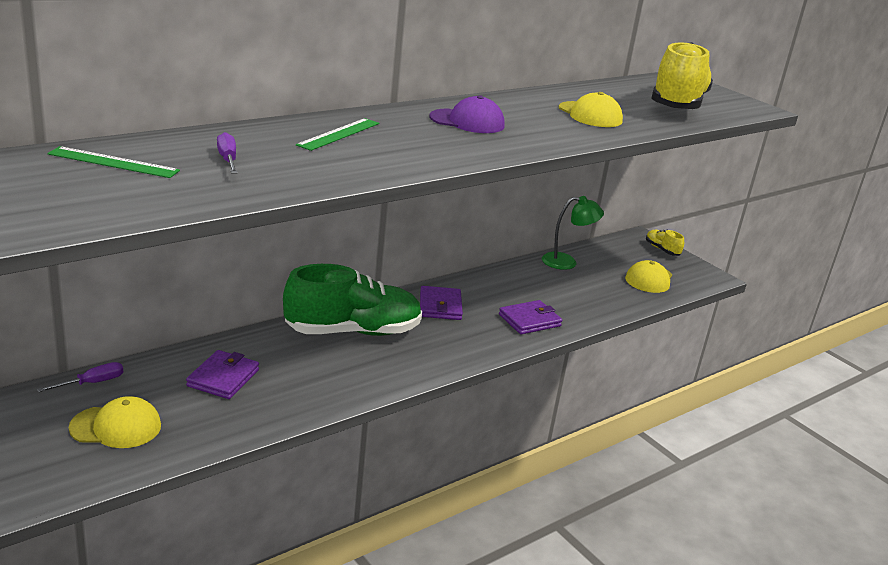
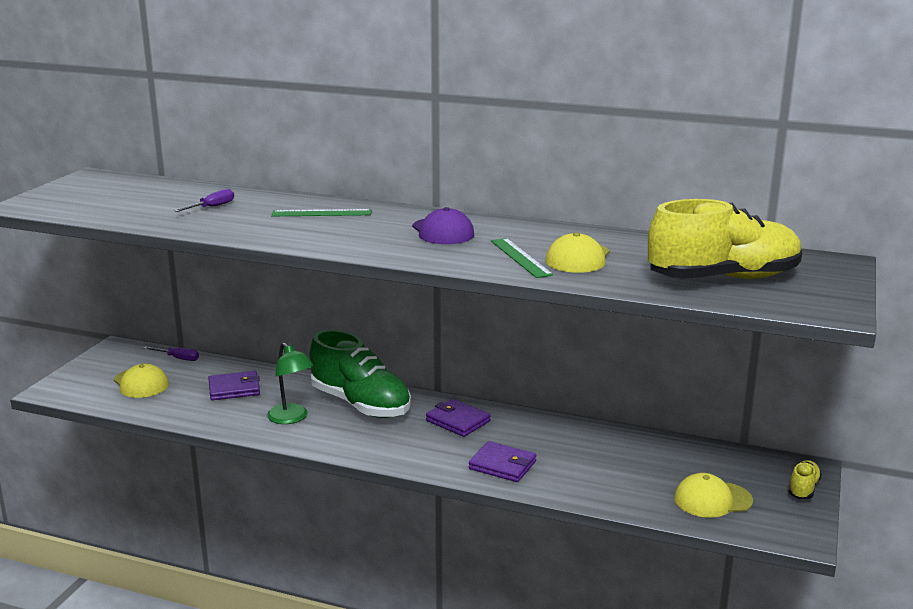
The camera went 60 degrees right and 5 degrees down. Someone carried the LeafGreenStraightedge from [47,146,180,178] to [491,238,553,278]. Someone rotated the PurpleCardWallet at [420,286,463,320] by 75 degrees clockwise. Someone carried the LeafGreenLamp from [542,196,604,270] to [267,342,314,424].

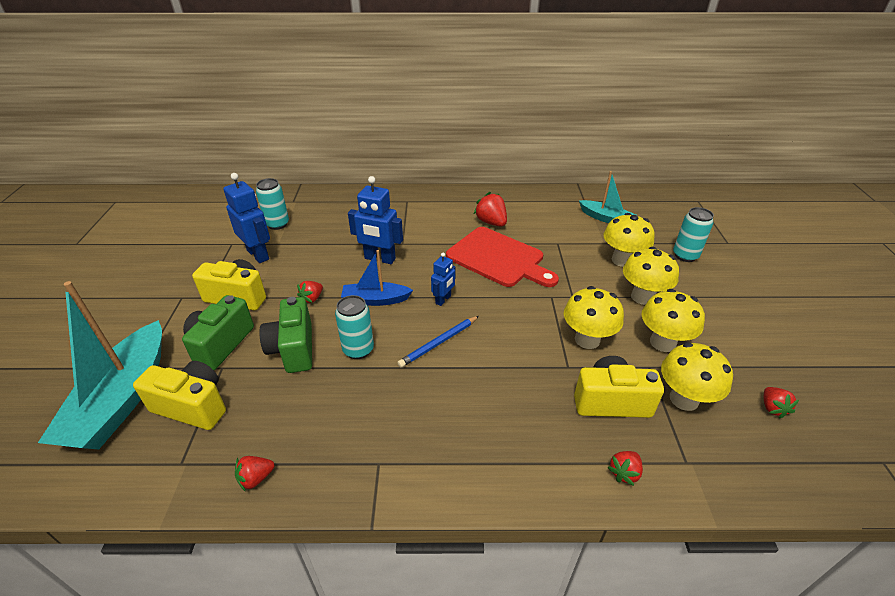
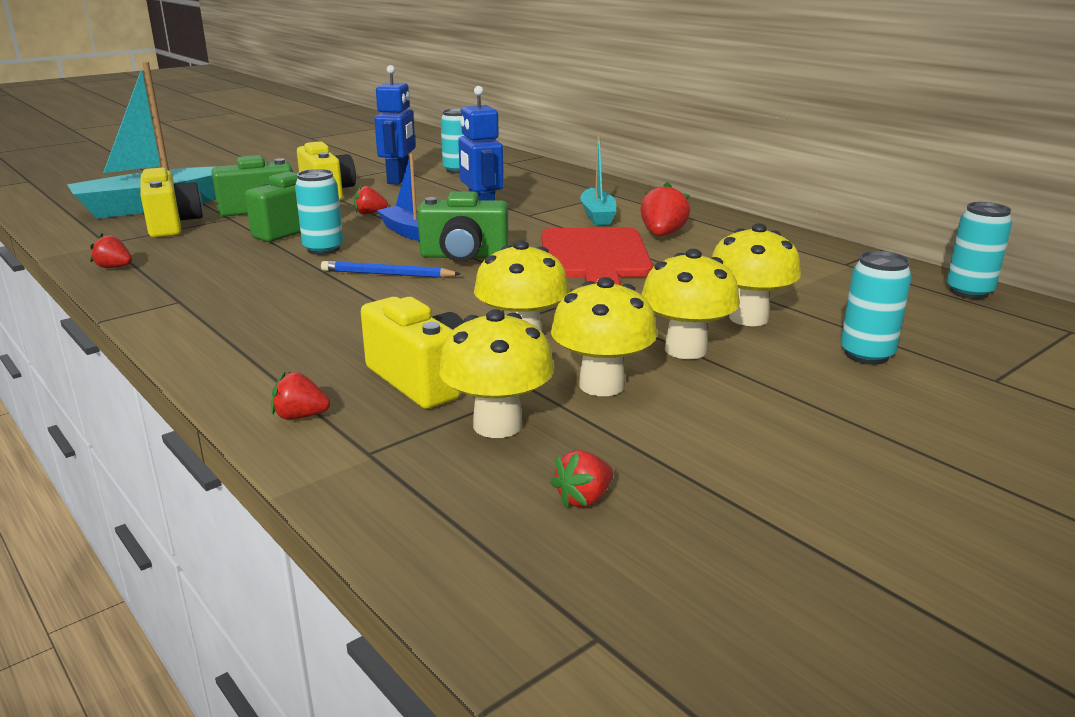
The camera went 50 degrees right and 15 degrees down. Someone swapped the RoyalBlueRobotFigure at [431,252,456,306] for the LeafGreenPhotoCamera at [417,191,509,262]. Someone carried the TurquoiseSailboat from [579,171,636,223] to [580,136,616,225]. Someone put down the TurquoiseSodaCan at [947,202,1012,299].

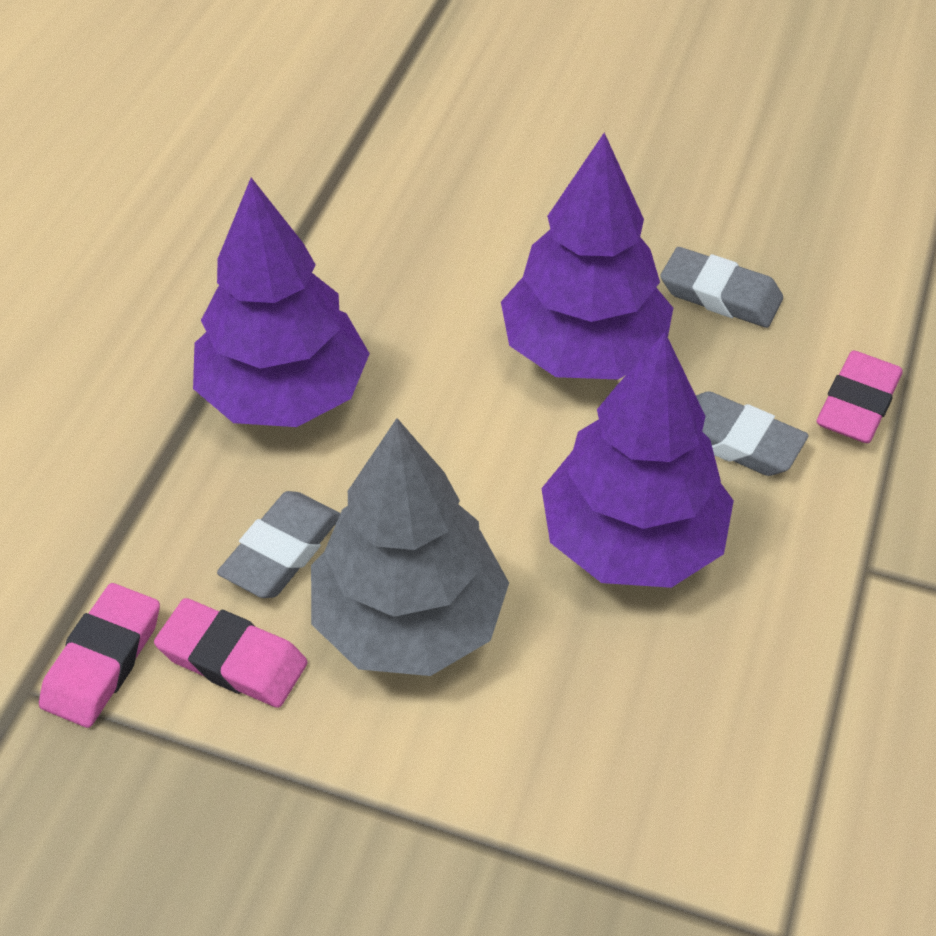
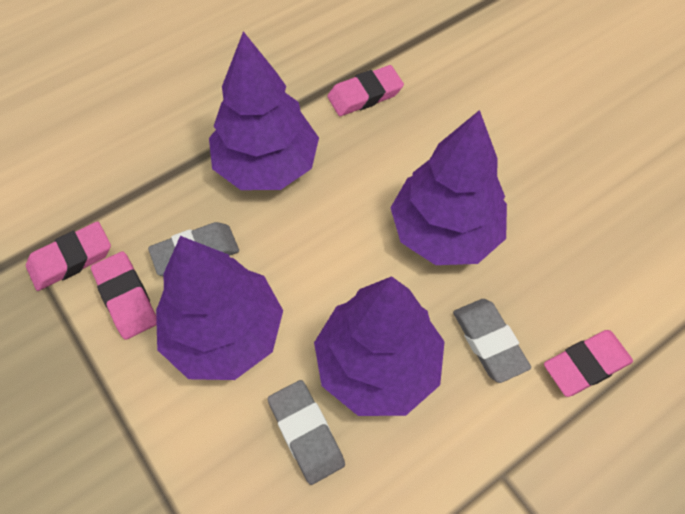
The camera went 35 degrees right and 10 degrees up. Someone repainted the AshGreyTree at [311,418,509,676], which became the PurpleTree at [156,236,283,380]. Someone carried the AshGreyPencilEraser from [660,247,783,328] to [268,380,345,485]. Someone put down the PinkPencilEraser at [327,65,404,116].

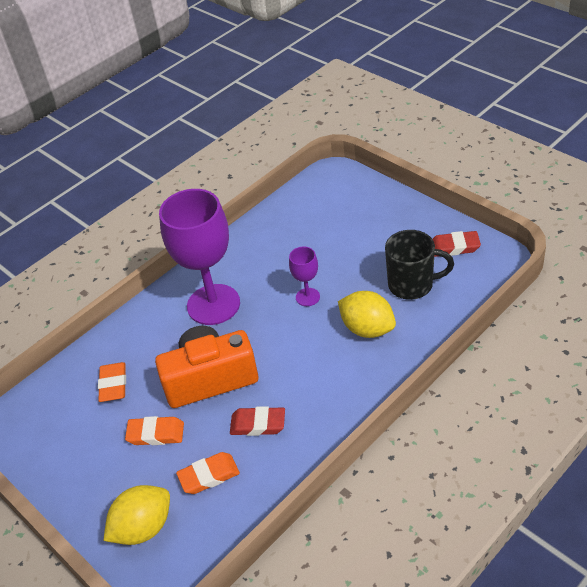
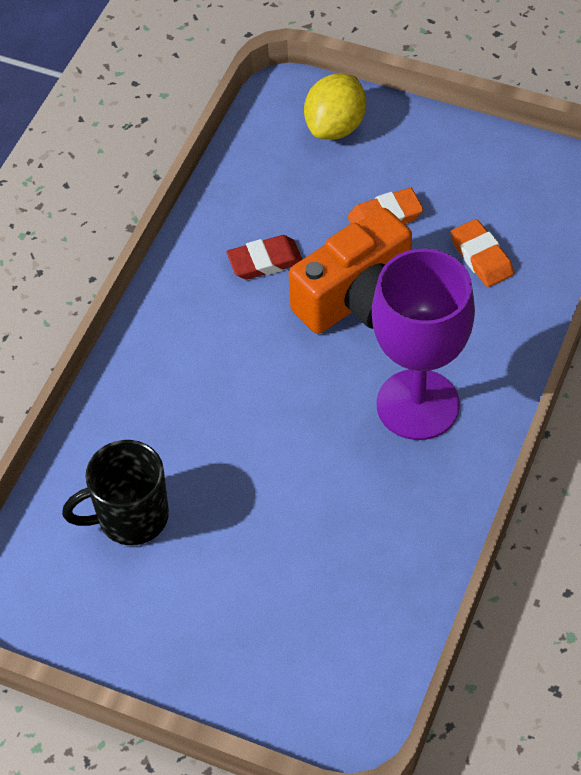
The camera went 155 degrees right and 10 degrees up. Someone took away the BrightOrangePencilEraser at [176,452,240,494]. Someone took away the PurpleChalice at [289,246,320,306]. Someone took away the BrightYellowCitrusFruit at [338,291,396,338]. Someone took away the RedPencilEraser at [433,231,481,257].

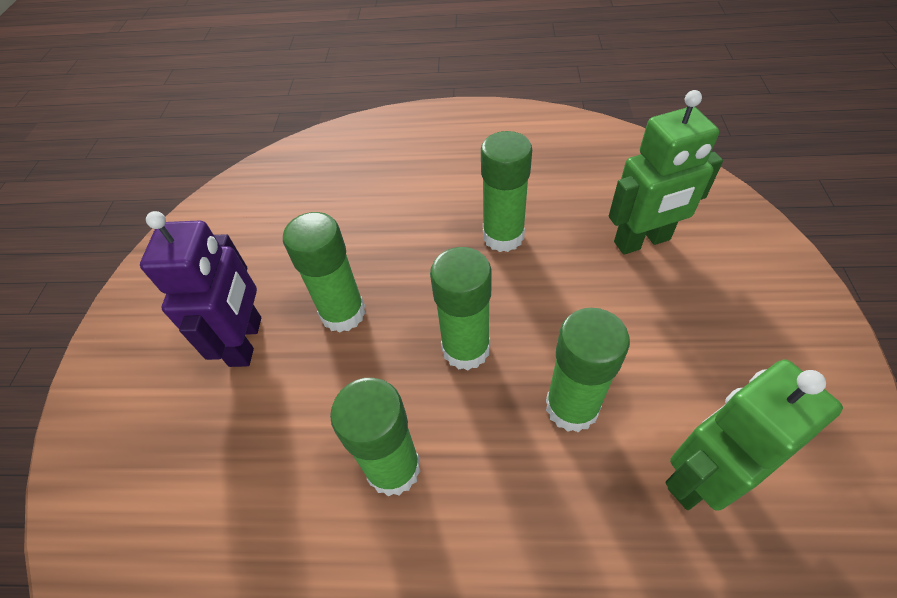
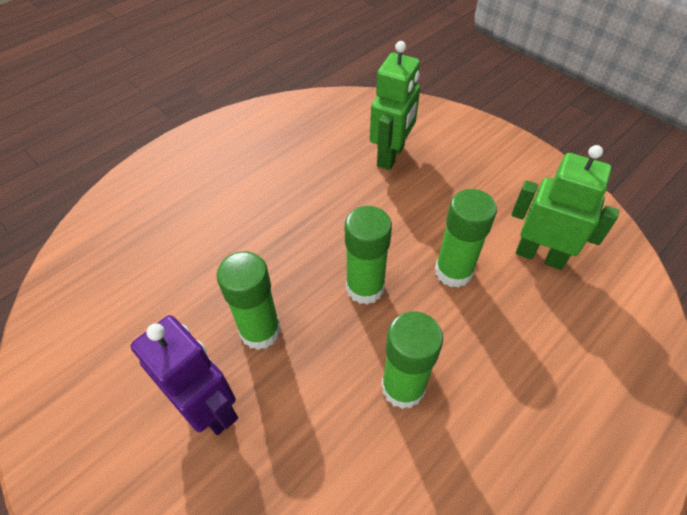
The camera went 50 degrees left and 0 degrees up. Someone took away the LeafGreenStickOfGlue at [481,131,532,252]. Someone rotated the LeafGreenRobotFigure at [666,359,843,511] by 105 degrees clockwise.

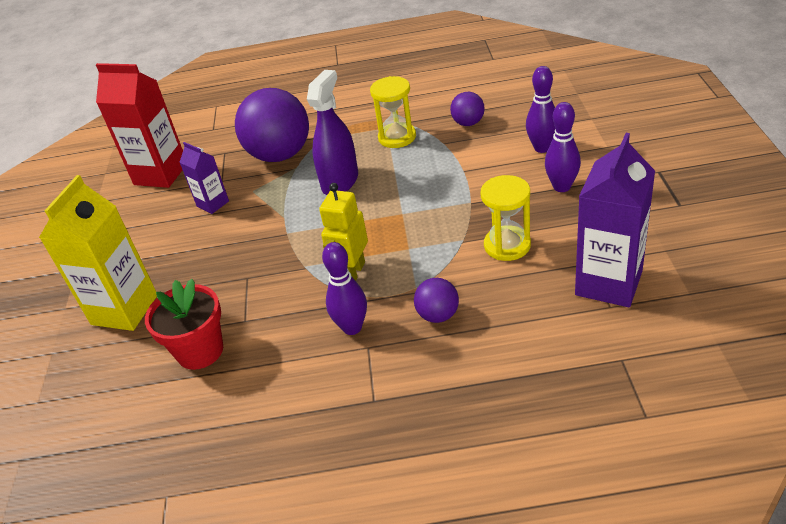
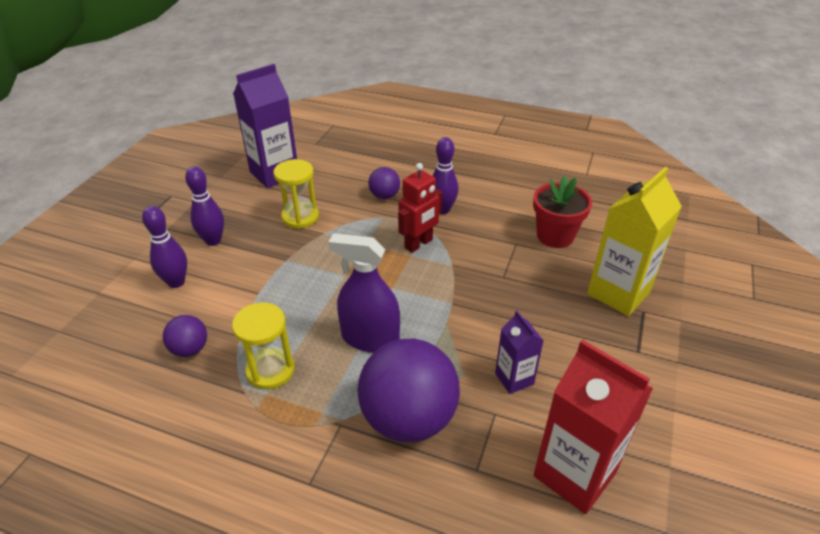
The camera went 160 degrees left and 0 degrees up. Someone rotated the PurpleSprayCleaner at [307,70,358,195] by 60 degrees clockwise. Someone repainted the BrightYellowRobotFigure at [319,183,368,281], which became the RedRobotFigure at [398,163,443,253].

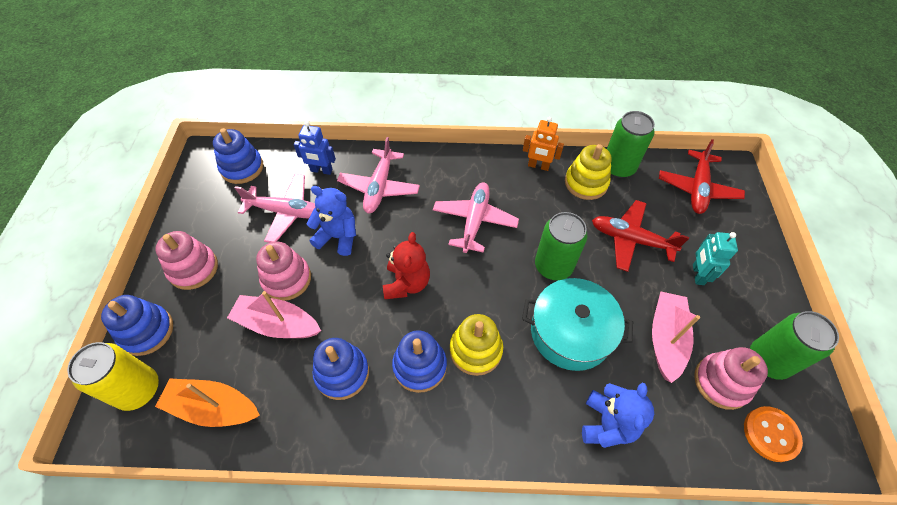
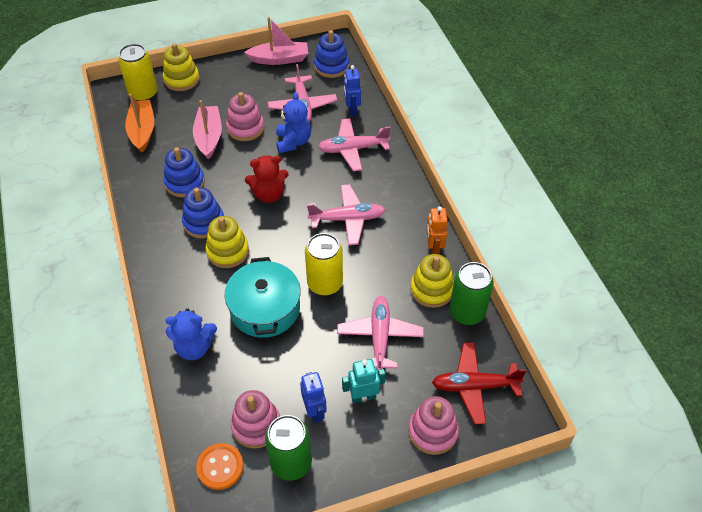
The camera went 70 degrees right and 5 degrees down. Someone repainted the RoyalBlueStackingRings at [101,295,173,356], which became the BrightYellowStackingRings at [163,43,200,91]. Someone carried the PinkStackingRings from [155,231,218,290] to [408,396,459,455]. Someone repainted the LeafGreenSodaCan at [535,212,588,280], which became the BrightYellowSodaCan at [305,233,343,296]. Someone repainted the RedAeroplane at [592,200,689,272], which became the PinkAeroplane at [337,296,424,372]. Someone carried the PinkSailboat from [652,291,700,383] to [244,17,308,65]. Someone put down the RoyalBlueRobotFigure at [300,372,327,423].

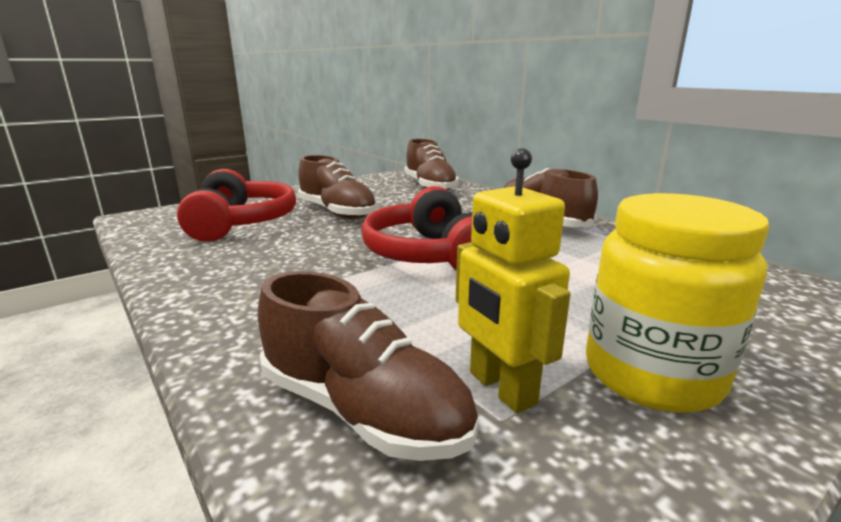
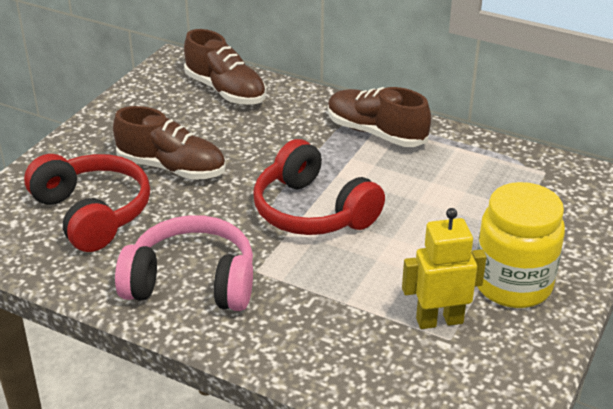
The camera went 25 degrees left and 15 degrees up. Someone took away the BrownLaceUpShoe at [258,271,478,461]. Someone rotated the BrightYellowRobotFigure at [456,148,570,413] by 135 degrees clockwise. Someone put down the PinkOverEarHeadphones at [115,215,253,311].

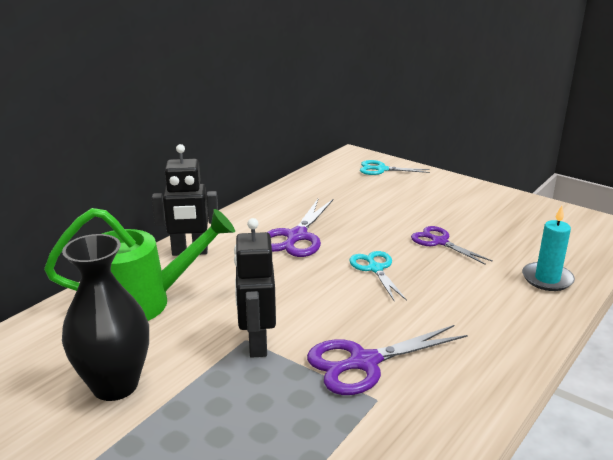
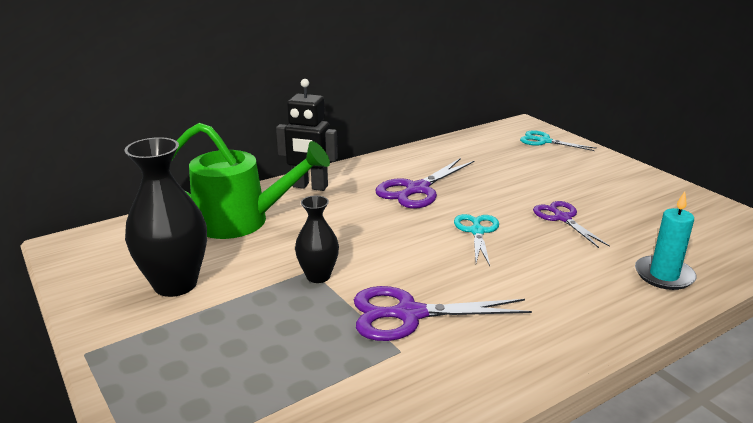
The camera went 20 degrees right and 0 degrees up. Someone swapped the BlackRobotFigure at [234,218,276,358] for the BlackFlowerVase at [295,196,339,283].

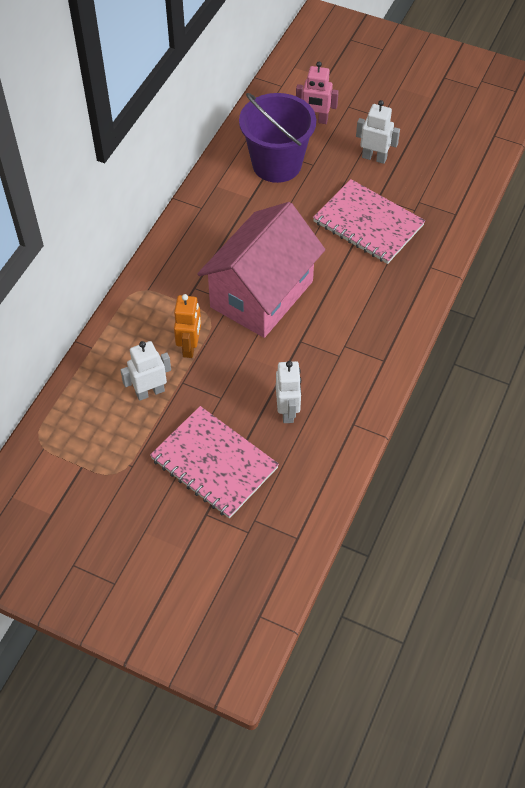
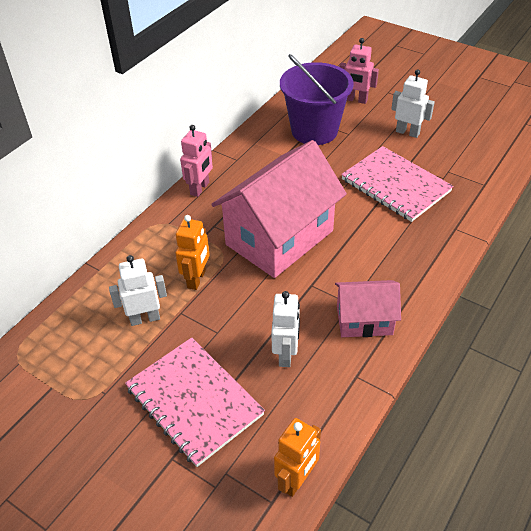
The camera went 10 degrees right and 10 degrees down. Someone put down the PinkRobotFigure at [180,125,213,197]. Someone put down the BrightOrangeRobotFigure at [274,418,321,497]. Someone put down the PinkToyHouse at [335,280,401,337].

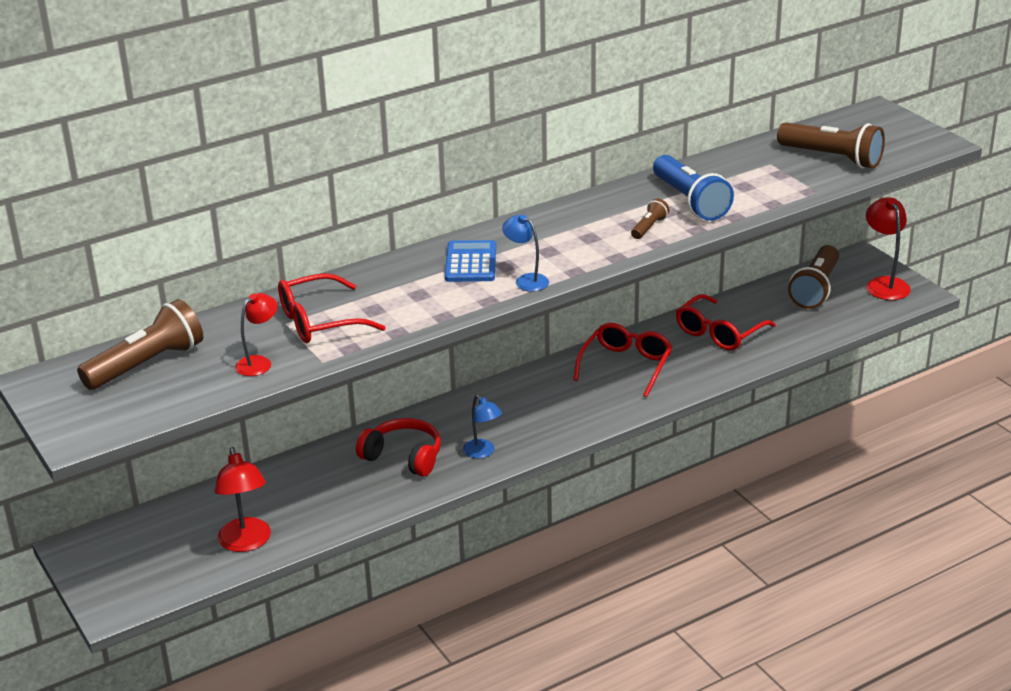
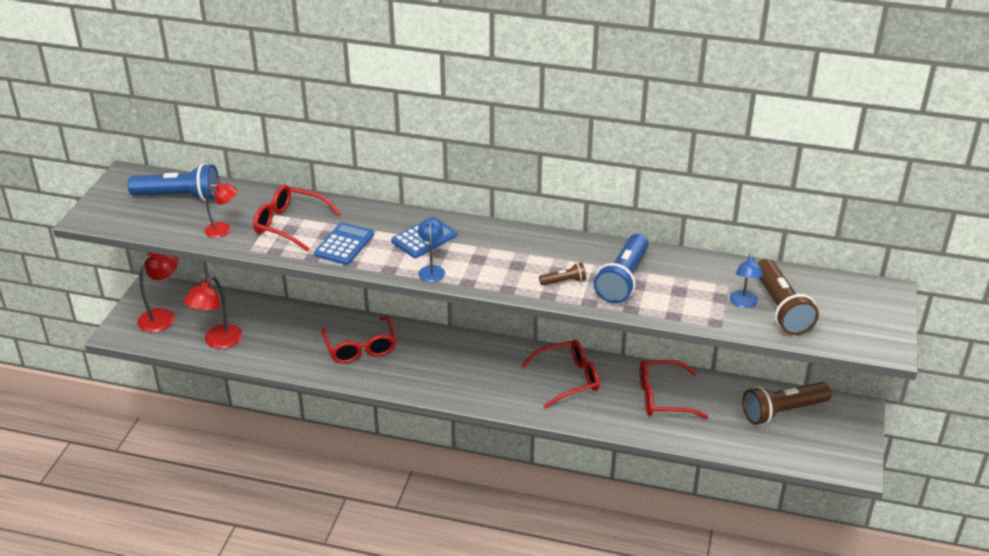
The camera went 45 degrees right and 5 degrees up. Someone repainted the BrownTorch at [77,299,203,390], which became the RoyalBlueTorch at [128,164,219,201]. Someone swapped the RedOverEarHeadphones at [356,418,441,477] for the RedEyeglasses at [321,316,396,363]. Someone carried the RoyalBlueLamp from [463,395,502,458] to [730,253,763,308]. Someone carried the RedLamp from [866,197,911,300] to [137,252,178,332]. Someone put down the RoyalBluePocketCalculator at [314,222,374,265].

